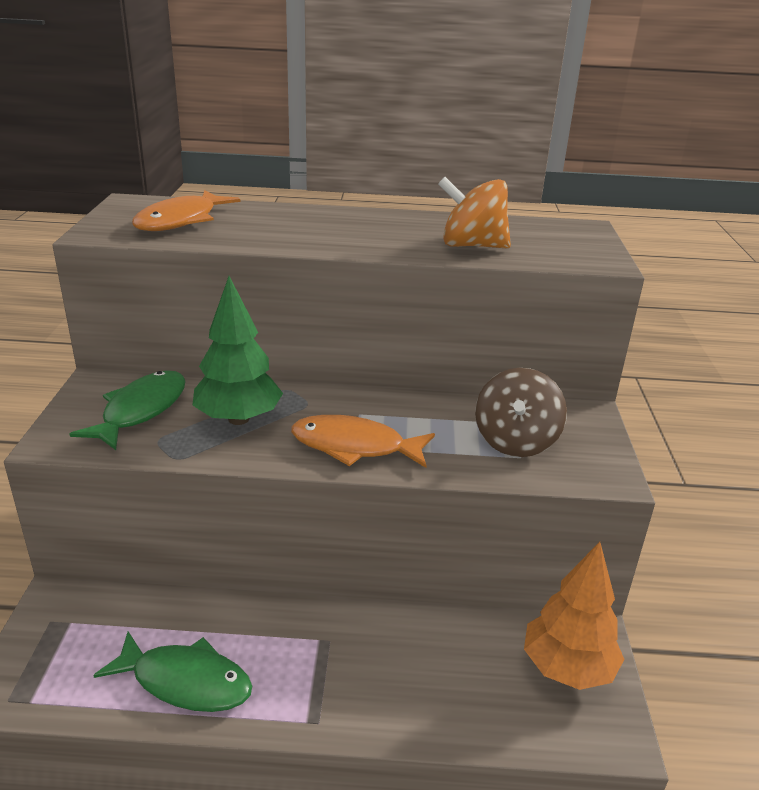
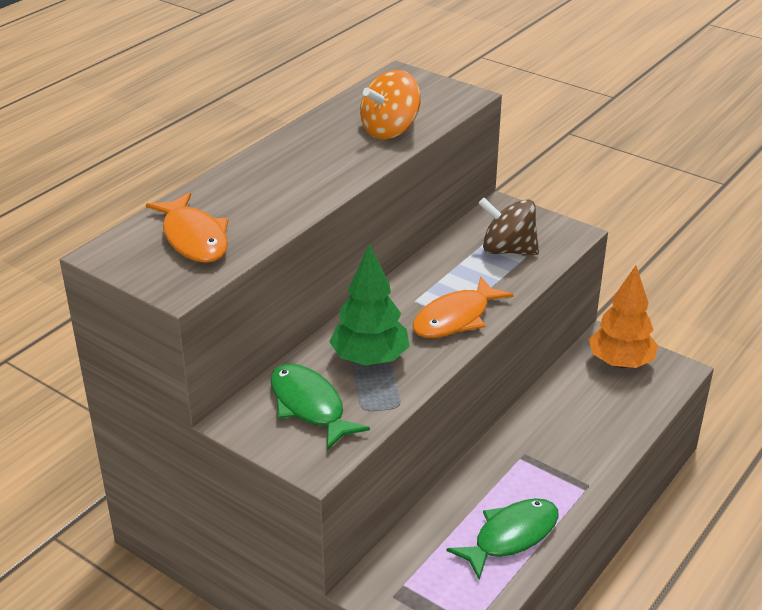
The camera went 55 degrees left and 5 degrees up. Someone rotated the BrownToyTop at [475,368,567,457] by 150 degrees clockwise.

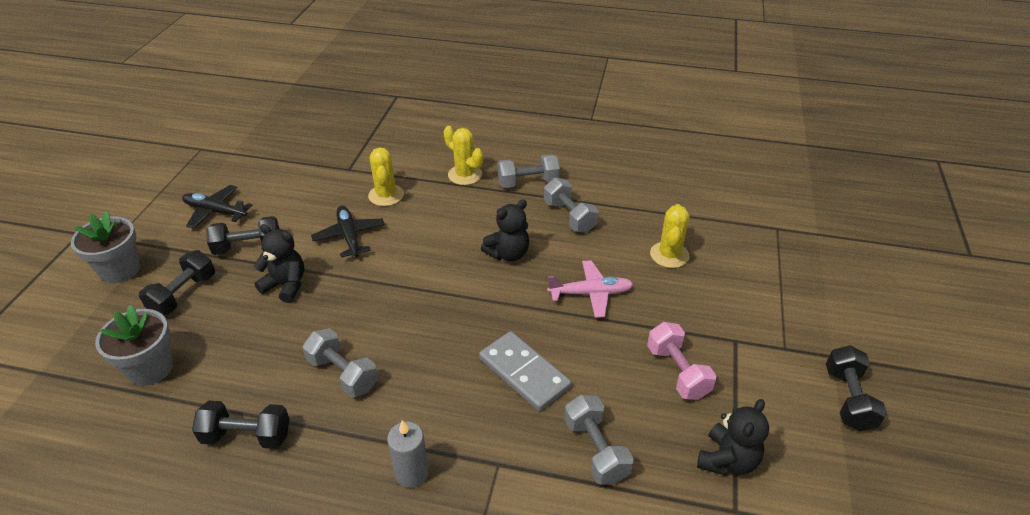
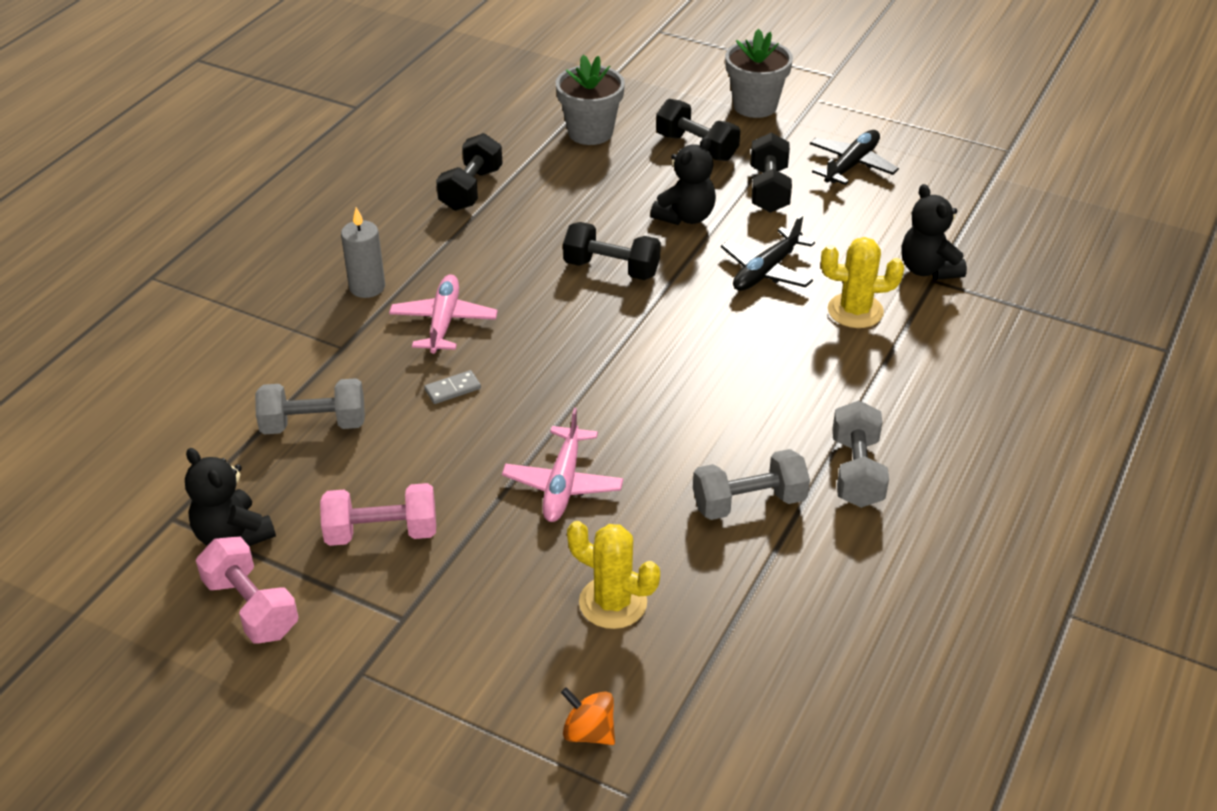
The camera went 105 degrees right and 0 degrees up. Someone took away the AshGreyHandWeight at [303,328,378,398]. Someone rotated the BlackAeroplane at [311,205,385,257] by 135 degrees clockwise. Someone took away the BrightYellowPricklyPlant at [444,126,483,185]. Someone scaled the AshGreyDominoTile at [479,331,571,411] by 0.44. Someone carried the BlackTeddyBear from [481,199,529,261] to [901,184,967,280]. Someone carried the BlackHandWeight from [826,345,887,431] to [563,222,661,280]. Someone put down the PinkHandWeight at [196,537,299,643]. Someone put down the PinkAeroplane at [389,274,498,354]. Someone put down the BrightOrangeToyTop at [561,687,615,745].

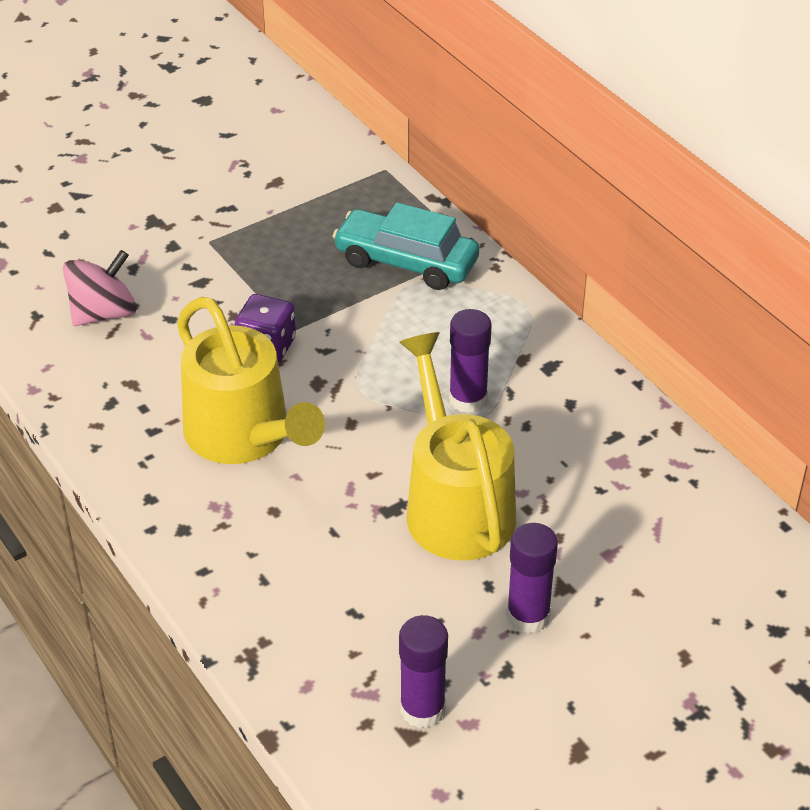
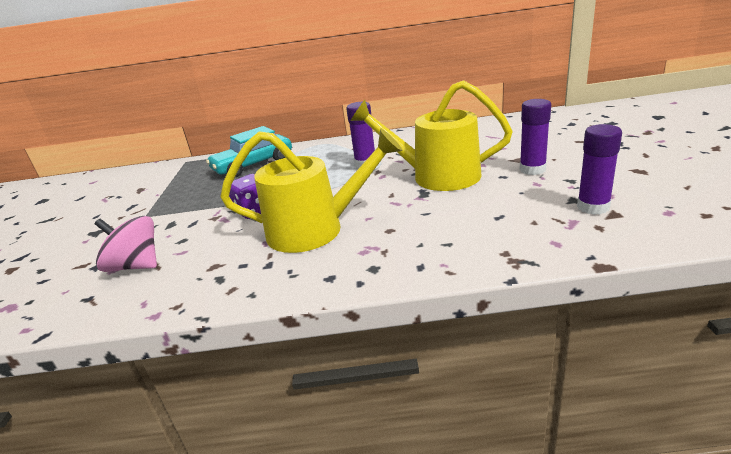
The camera went 55 degrees left and 15 degrees down. Someone rotated the PinkToyTop at [63,250,137,326] by 60 degrees counterclockwise.

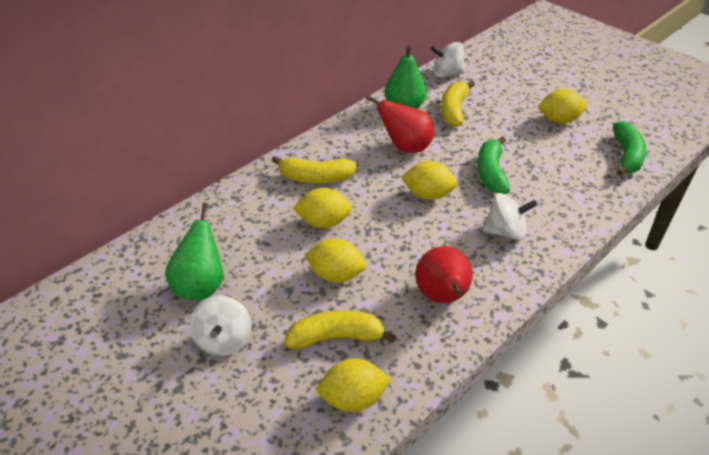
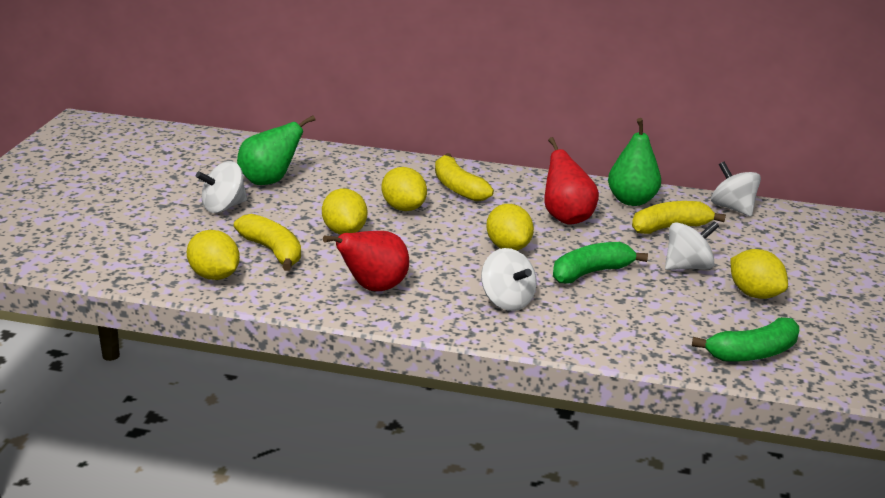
The camera went 55 degrees right and 15 degrees down. Someone put down the WhiteToyTop at [665,221,719,270].

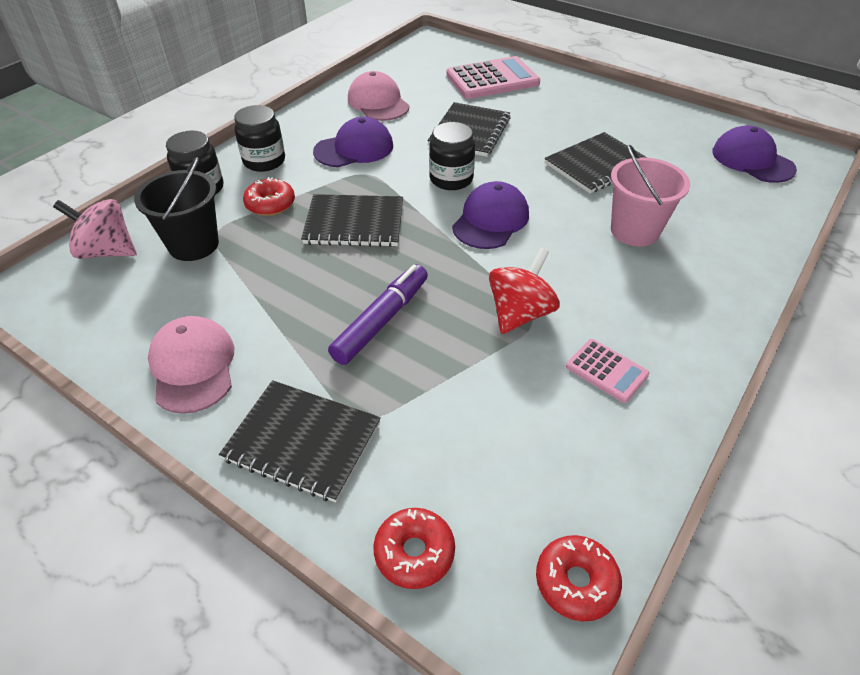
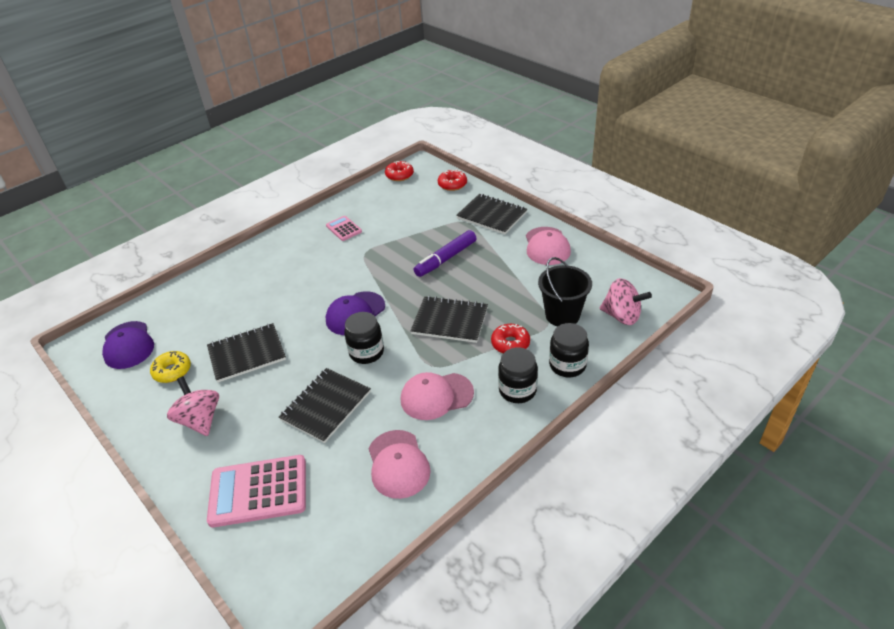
The camera went 165 degrees left and 5 degrees down. Someone repainted the PurplePeakedCap at [313,117,393,167], which became the PinkPeakedCap at [401,372,474,420]. Someone took away the RedToyTop at [489,248,560,334]. Someone took away the PinkSandBucket at [611,145,690,246]. Someone put down the BrightYellowDoughnut at [150,351,191,383]. Someone put down the PinkToyTop at [167,376,219,436].

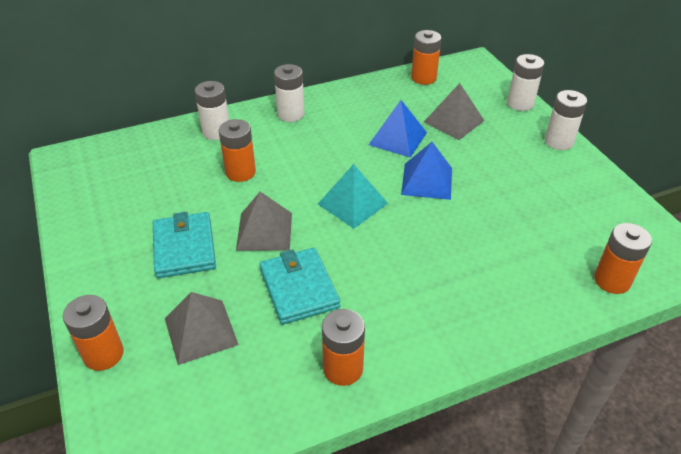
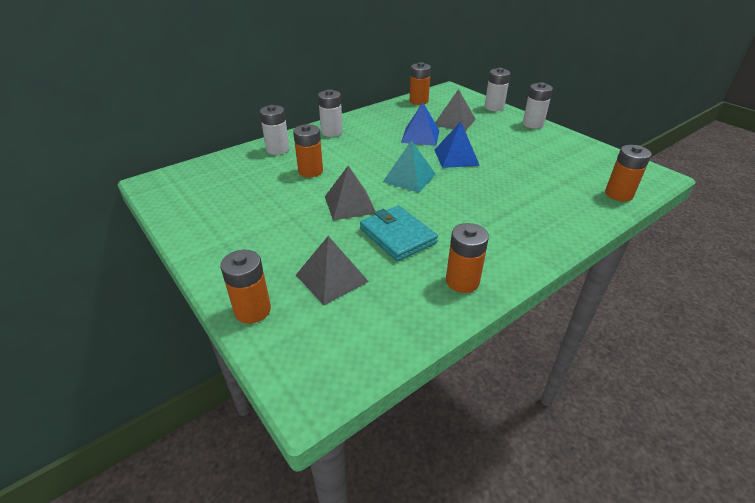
The camera went 15 degrees left and 5 degrees down. Someone took away the TurquoiseCardWallet at [153,212,216,278].

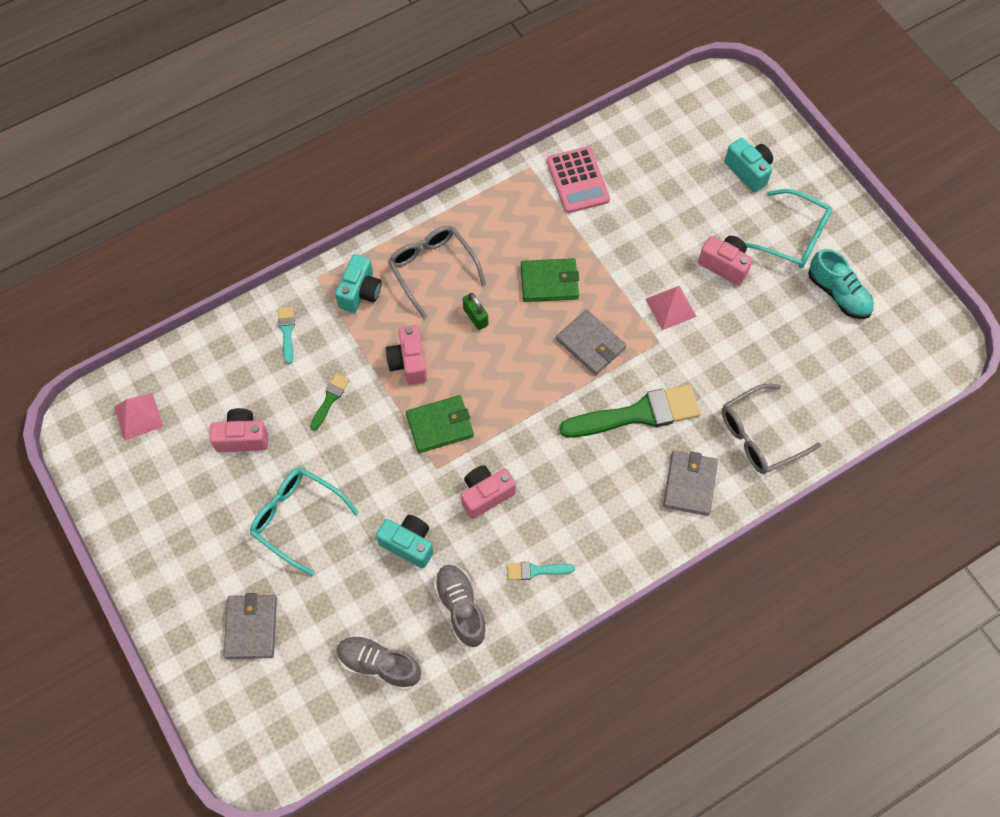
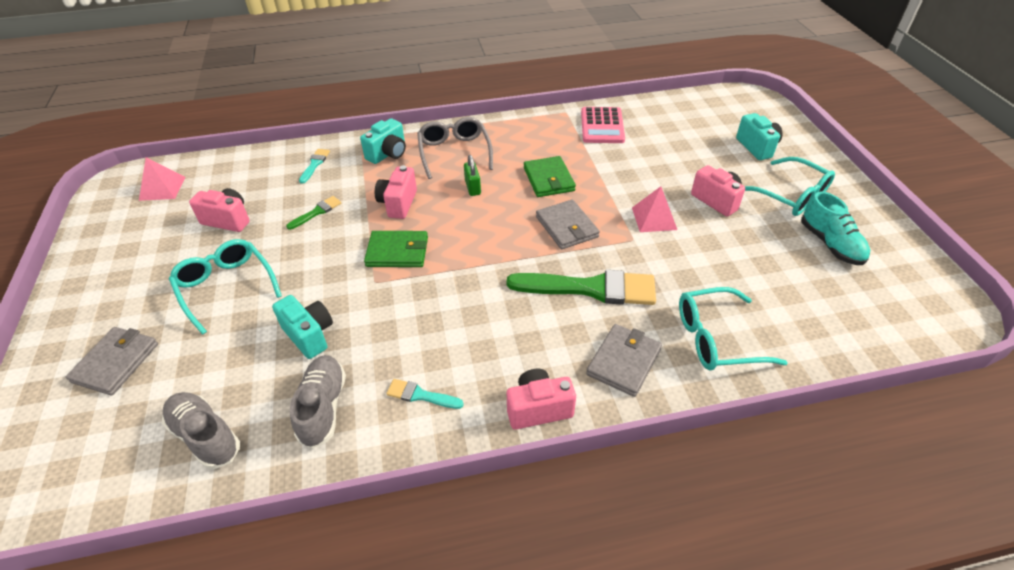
The camera went 20 degrees right and 20 degrees down. Someone carried the PinkPhotoCamera from [461,466,516,519] to [507,369,576,430]. Someone rotated the LeafGreenCardWallet at [521,258,579,302] by 60 degrees clockwise. Someone repainted the AshGreyEyeglasses at [722,384,821,474], which became the TurquoiseEyeglasses at [679,287,788,371].

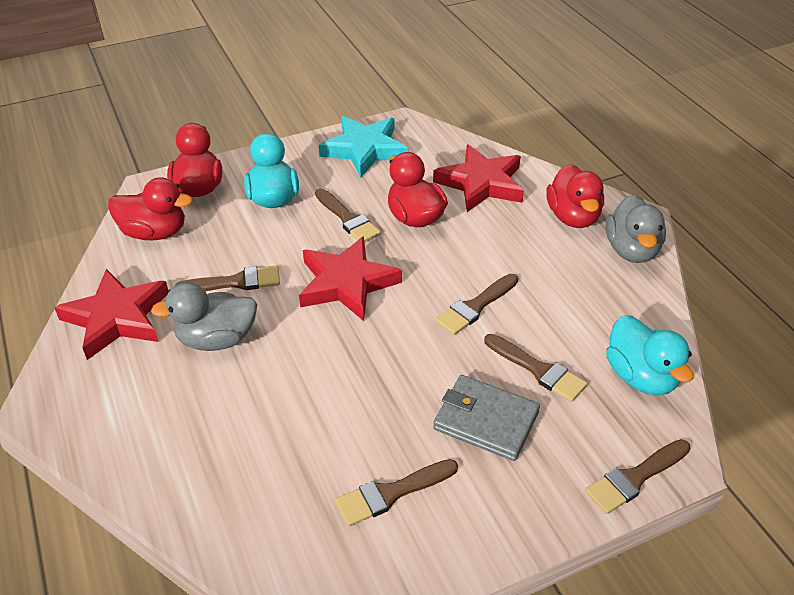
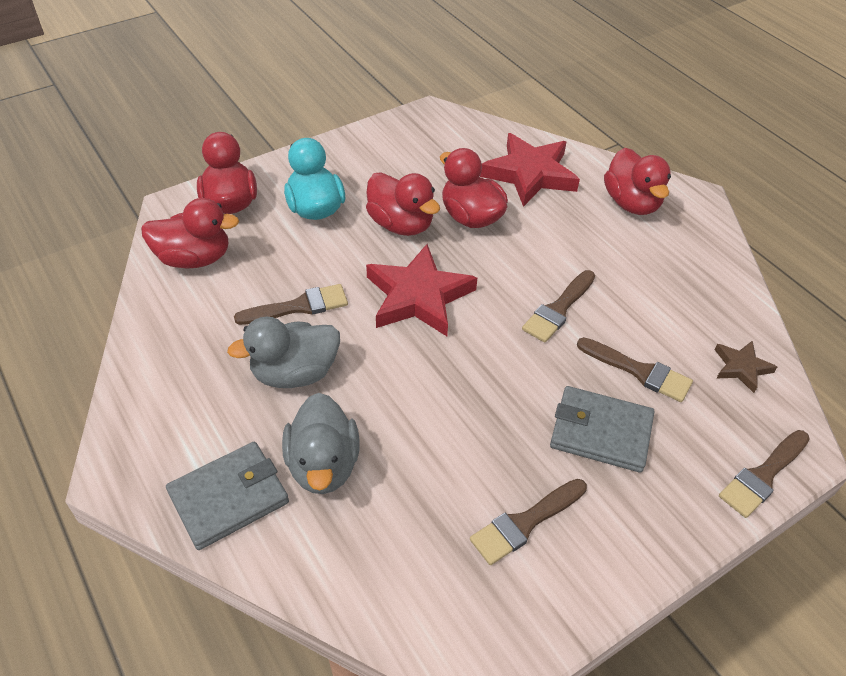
The camera went 10 degrees left and 5 degrees up. Someone took away the RedStarShape at [54,269,168,360]. Someone swapped the BrownPaintBrush at [315,188,381,242] for the RedRubberDuck at [366,172,440,236]. Someone took away the TurquoiseStarShape at [319,116,408,177]. Someone carried the AshGreyRubberDuck from [606,195,666,263] to [282,393,360,494]. Someone swapped the TurquoiseRubberDuck at [606,315,694,395] for the BrownStarShape at [715,340,777,393]. Someone put down the AshGreyCardWallet at [166,442,289,550].

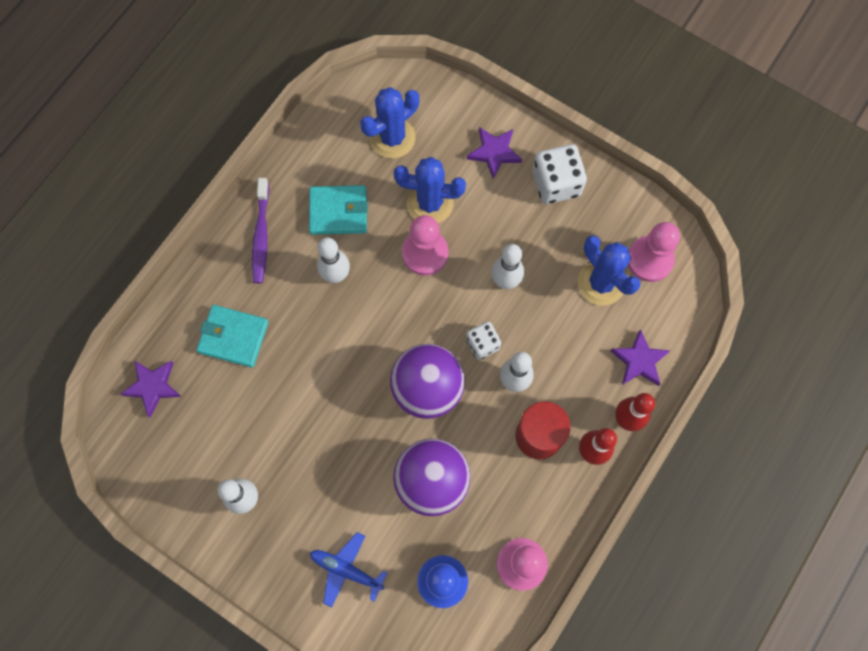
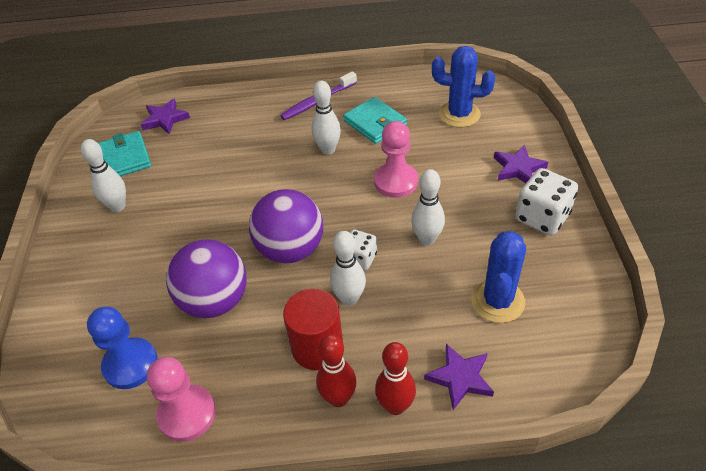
The camera went 55 degrees right and 25 degrees down. Someone carried the TurquoiseCardWallet from [196,305,268,368] to [98,131,151,176]. Someone took away the RoyalBlueAeroplane at [310,532,387,607]. Someone took away the RoyalBluePricklyPlant at [394,157,466,223]. Someone took away the PinkPawn at [628,222,680,282].

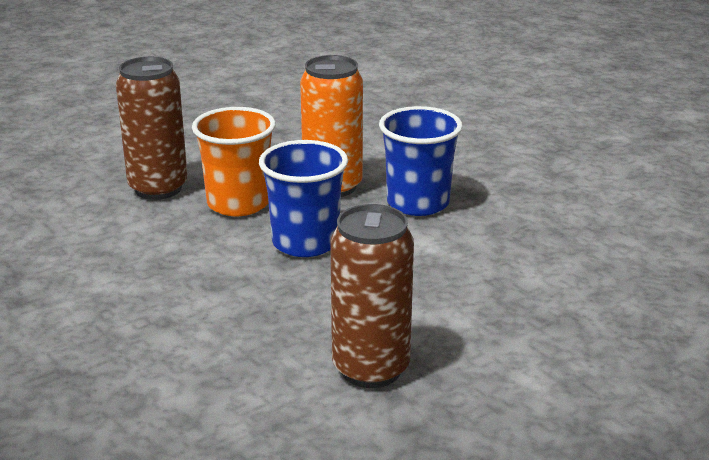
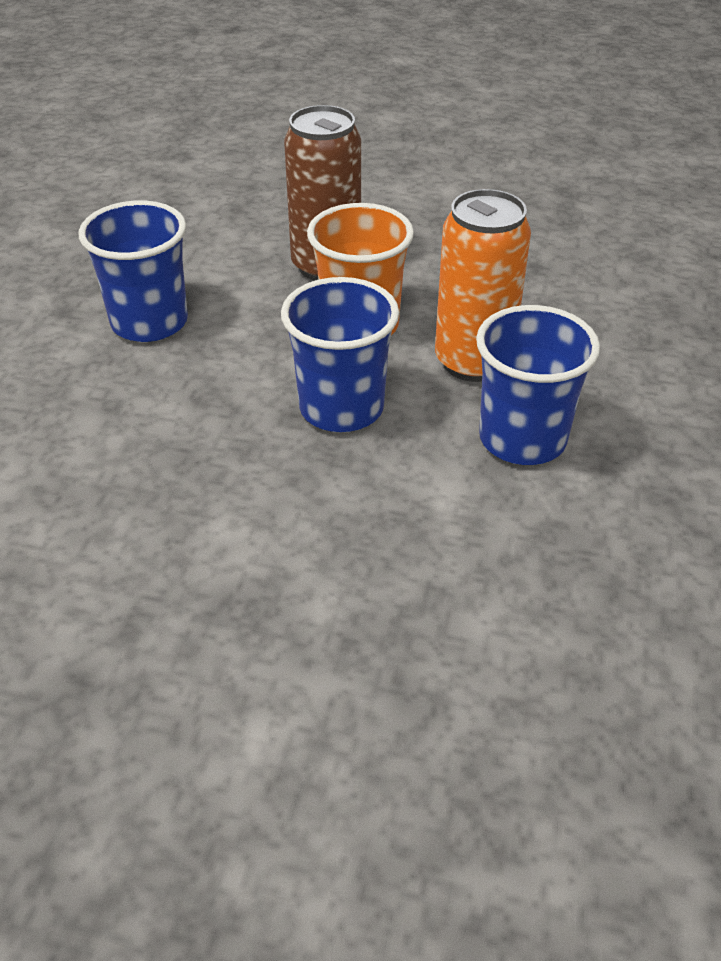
The camera went 50 degrees right and 15 degrees up. Someone took away the BrownSodaCan at [330,204,414,388]. Someone put down the RoyalBlueBeaker at [78,200,188,342].

